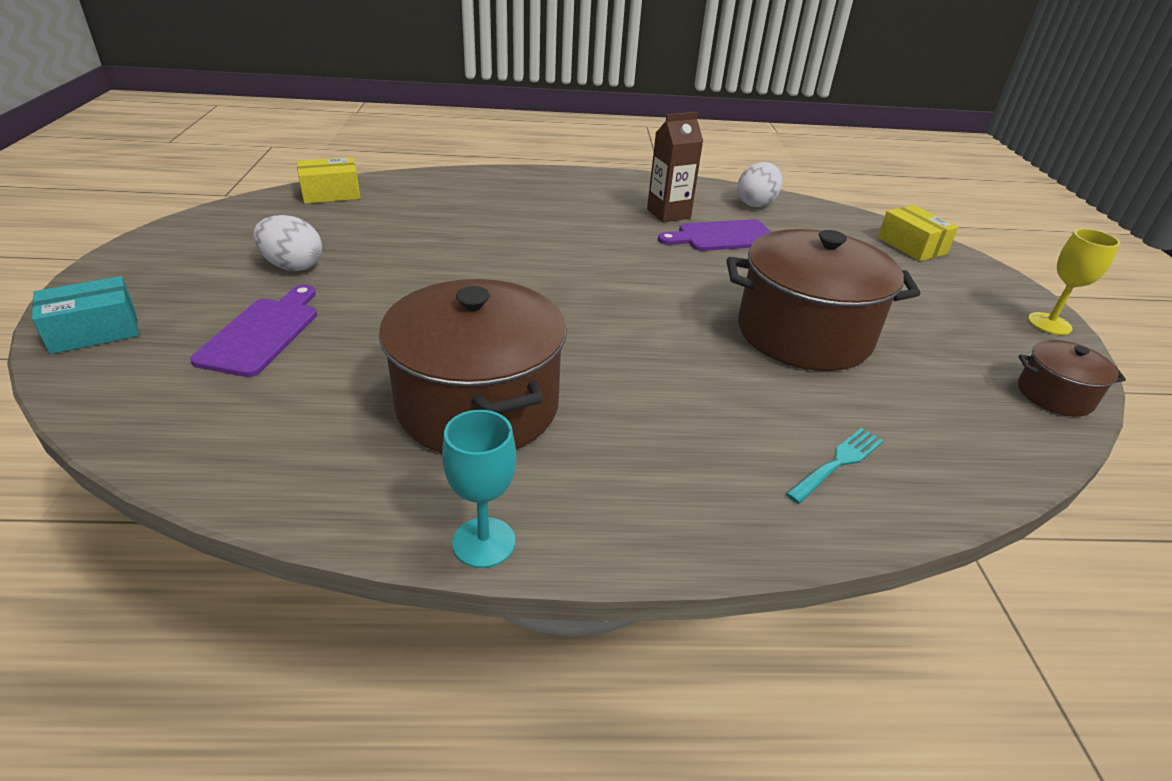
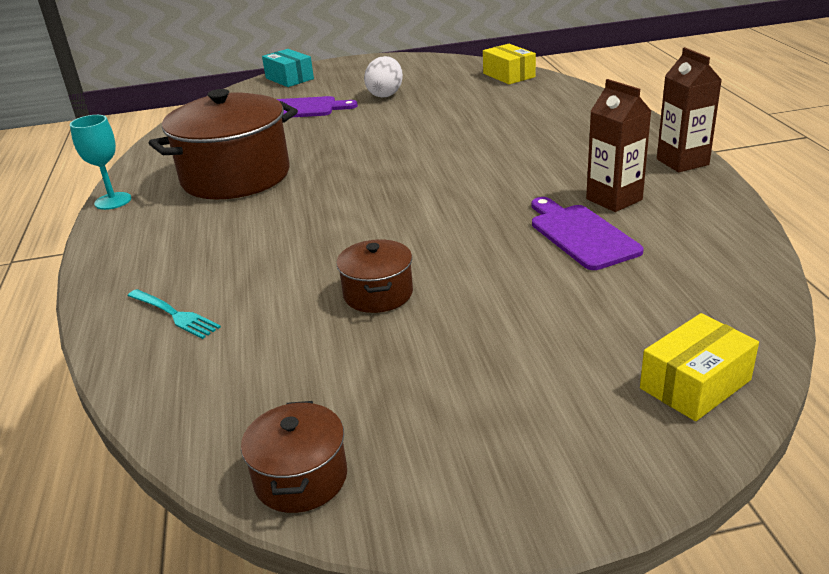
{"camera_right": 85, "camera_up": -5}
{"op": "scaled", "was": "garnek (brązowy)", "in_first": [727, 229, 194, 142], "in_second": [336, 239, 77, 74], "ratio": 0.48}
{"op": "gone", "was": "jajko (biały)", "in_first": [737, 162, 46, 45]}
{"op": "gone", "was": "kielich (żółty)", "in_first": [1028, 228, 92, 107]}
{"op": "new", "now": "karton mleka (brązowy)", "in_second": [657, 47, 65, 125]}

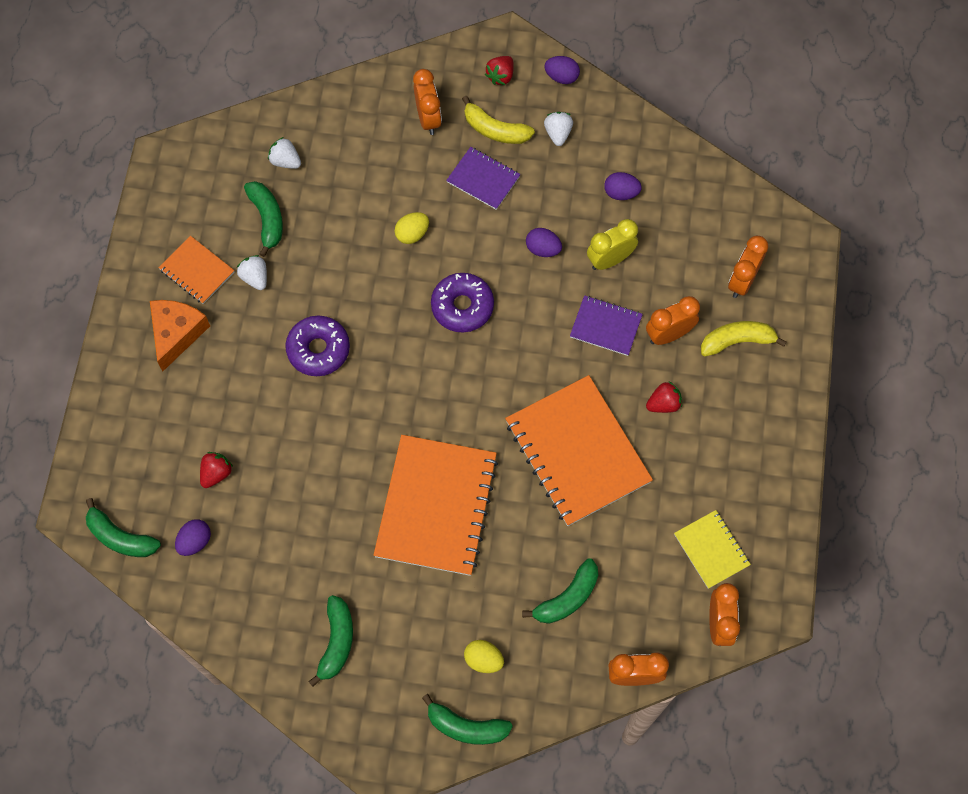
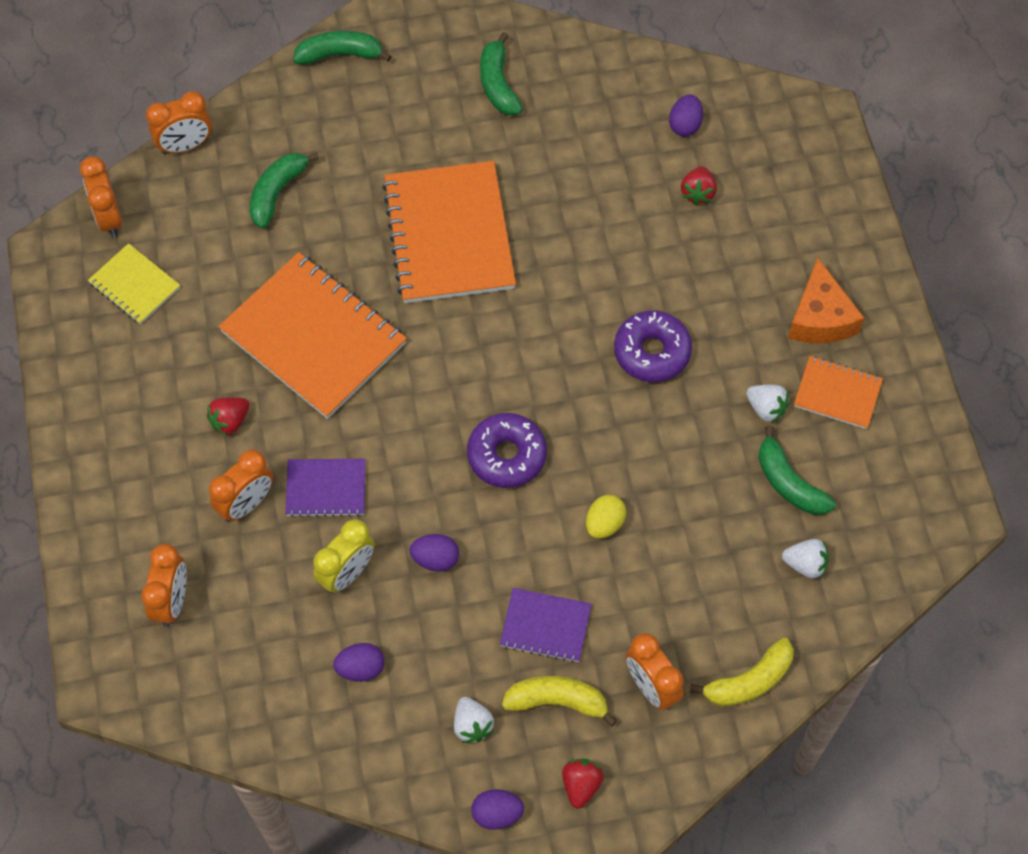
{"camera_right": 160, "camera_up": -5}
{"op": "gone", "was": "banan (zielony)", "in_first": [86, 498, 75, 59]}
{"op": "gone", "was": "jajko (żółty)", "in_first": [464, 640, 40, 33]}
{"op": "shifted", "was": "banan (żółty)", "in_first": [701, 321, 86, 36], "in_second": [690, 638, 104, 69]}

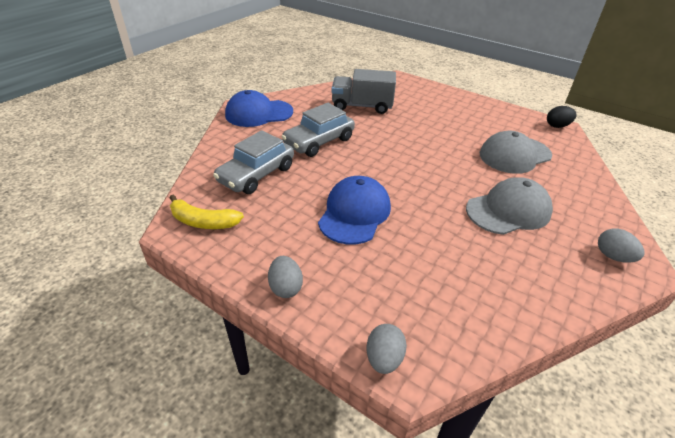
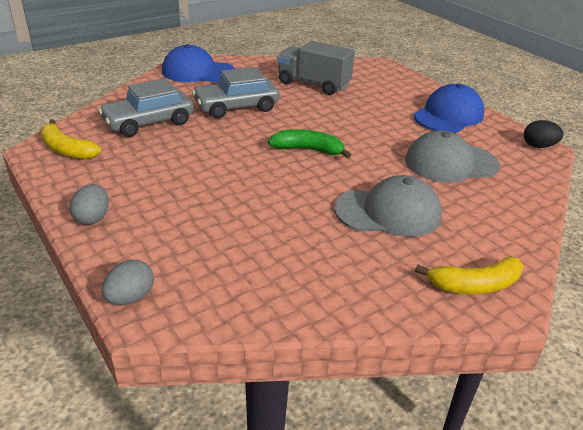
{"camera_right": 20, "camera_up": -5}
{"op": "shifted", "was": "czapka (niebieski)", "in_first": [318, 176, 73, 69], "in_second": [414, 84, 71, 49]}
{"op": "swapped", "was": "jajko (szary)", "now": "banan (żółty)", "in_first": [598, 229, 46, 34], "in_second": [415, 256, 108, 38]}
{"op": "new", "now": "banan (zielony)", "in_second": [268, 129, 83, 29]}

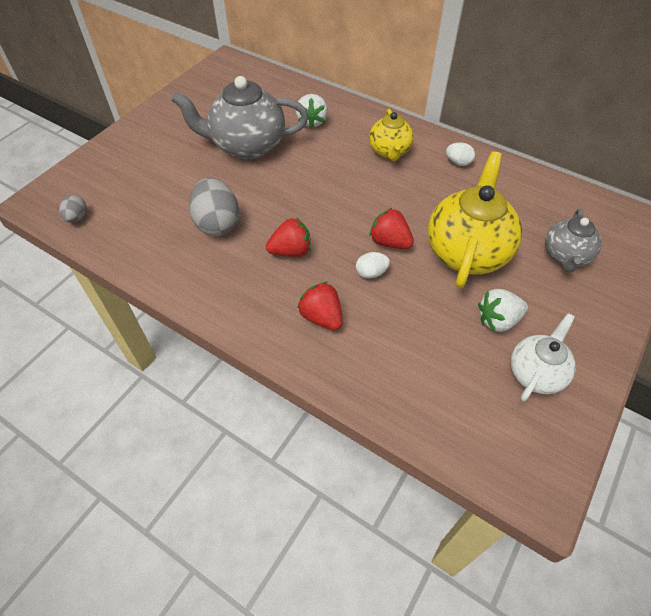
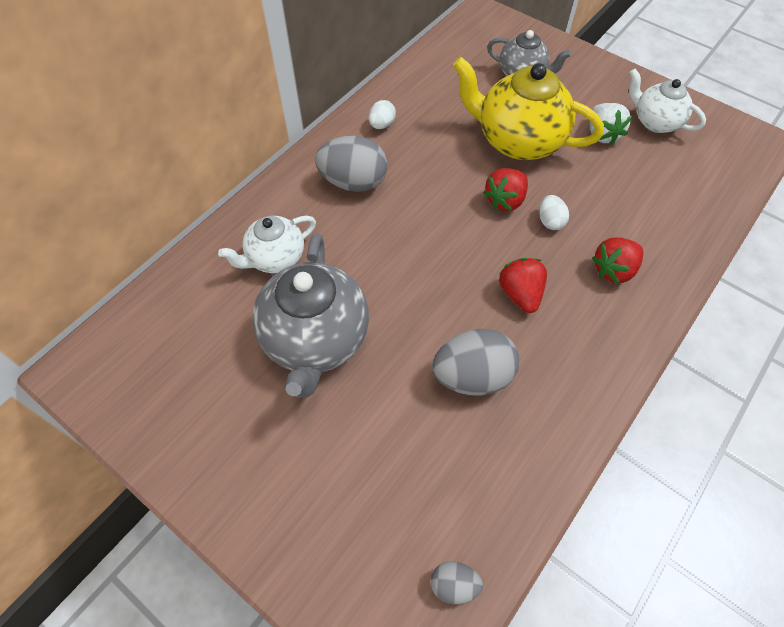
{"camera_right": -85, "camera_up": 5}
{"op": "swapped", "was": "truskawka (biały)", "now": "imbryk (biały)", "in_first": [296, 94, 32, 34], "in_second": [218, 216, 98, 57]}
{"op": "swapped", "was": "imbryk (żółty)", "now": "jajko (szary)", "in_first": [369, 109, 45, 52], "in_second": [315, 136, 72, 56]}

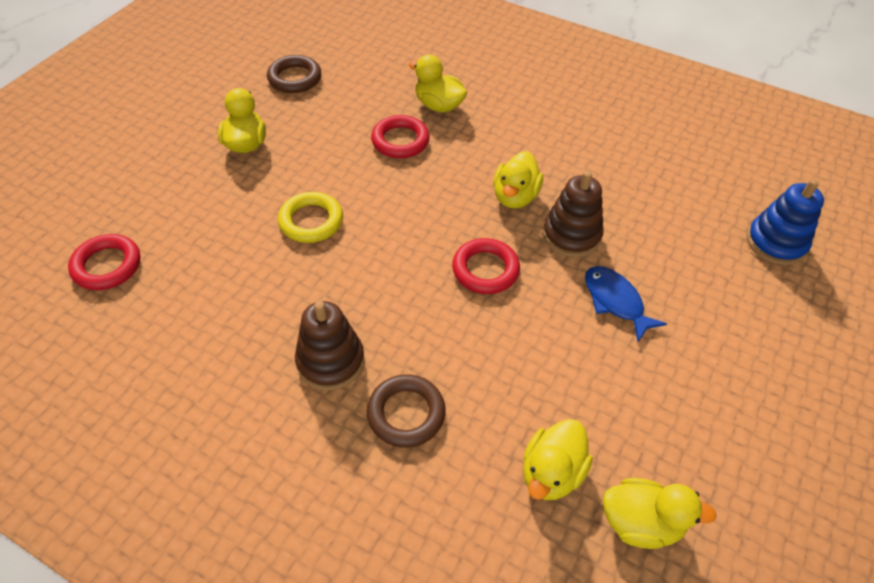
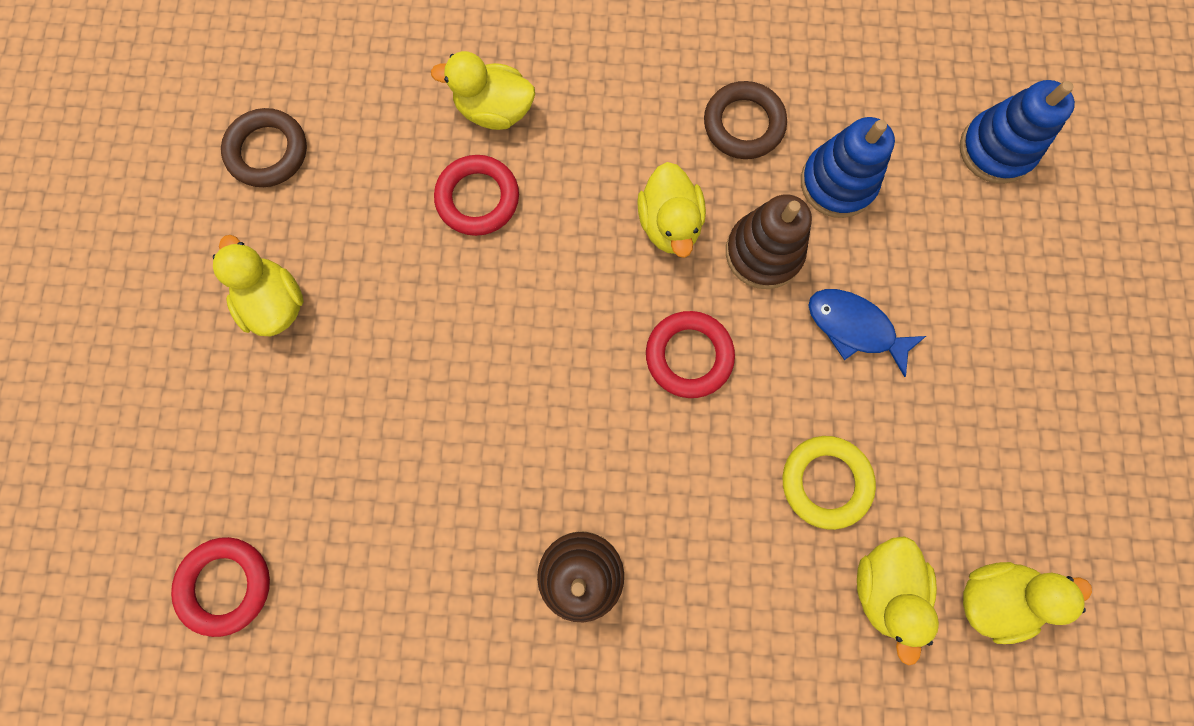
{"camera_right": -25, "camera_up": 25}
{"op": "shifted", "was": "pierścień (żółty)", "in_first": [278, 192, 65, 51], "in_second": [783, 436, 93, 94]}
{"op": "shifted", "was": "pierścień (brązowy)", "in_first": [367, 374, 79, 74], "in_second": [704, 81, 83, 78]}
{"op": "new", "now": "zabawka nakładanka (niebieski)", "in_second": [801, 117, 94, 101]}

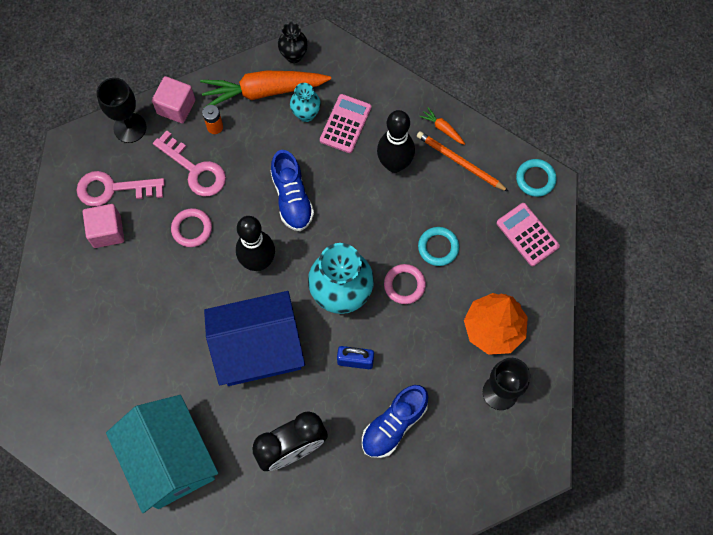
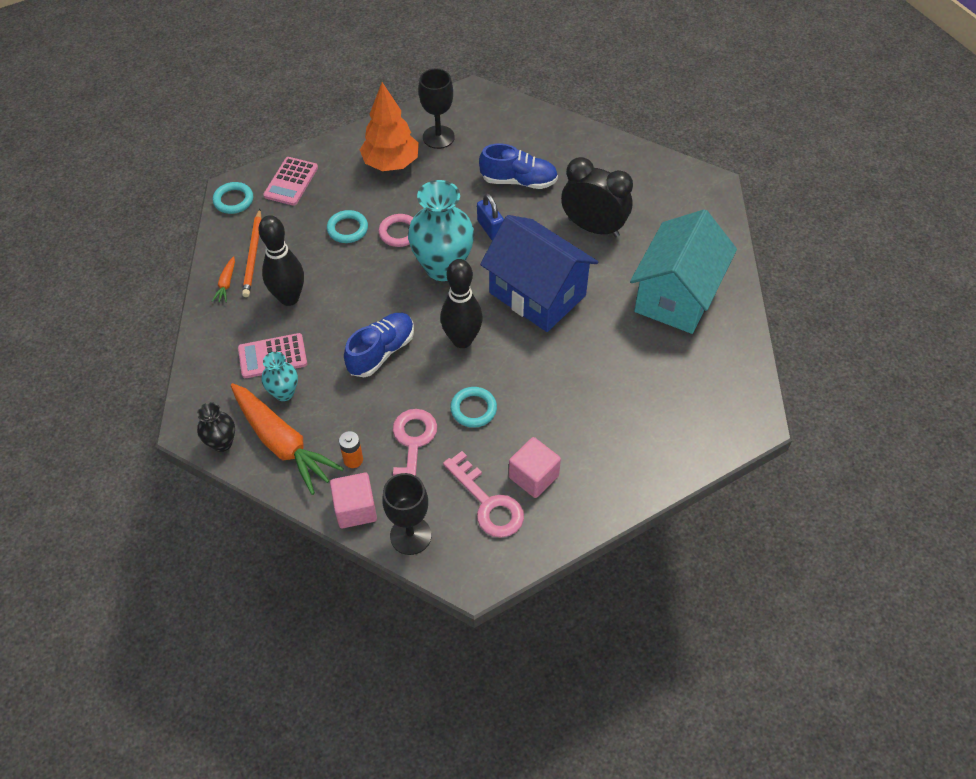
{"camera_right": -125, "camera_up": -15}
{"op": "repainted", "was": "pierścień (różowy)", "now": "pierścień (turkusowy)", "in_first": [171, 208, 41, 39], "in_second": [450, 387, 47, 41]}

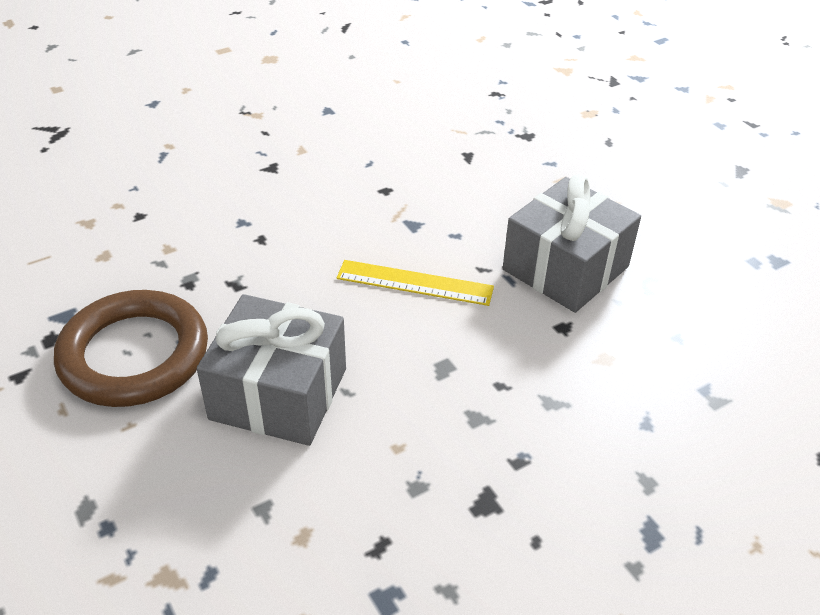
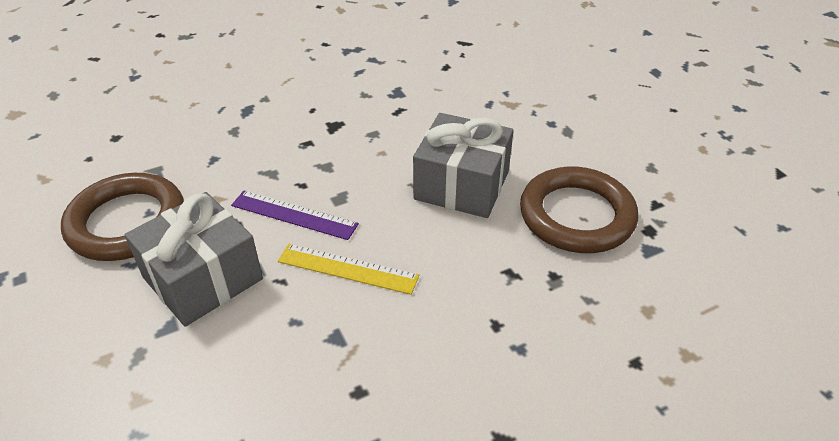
{"camera_right": -175, "camera_up": 0}
{"op": "new", "now": "pierścień (brązowy)", "in_second": [61, 173, 123, 88]}
{"op": "new", "now": "linijka (fioletowy)", "in_second": [231, 191, 128, 49]}

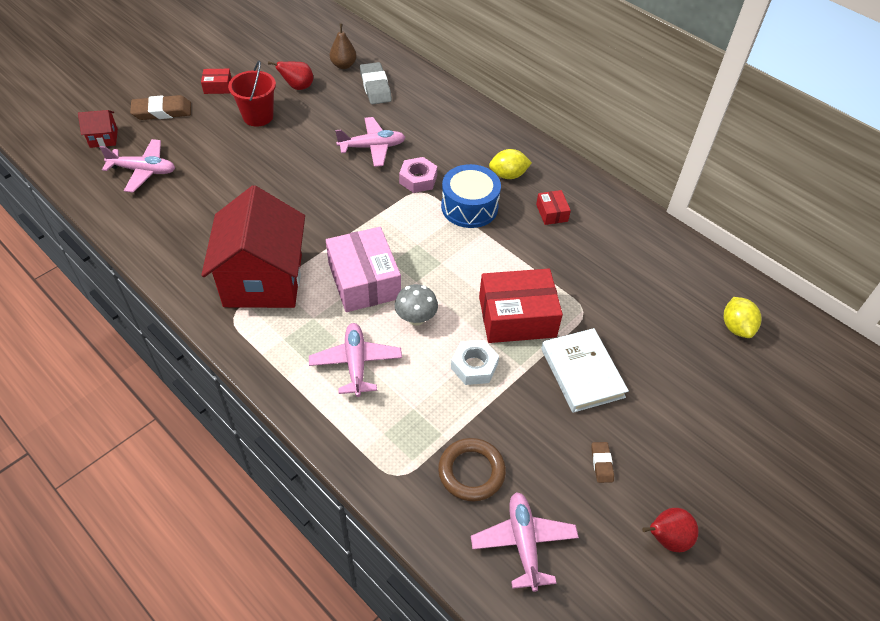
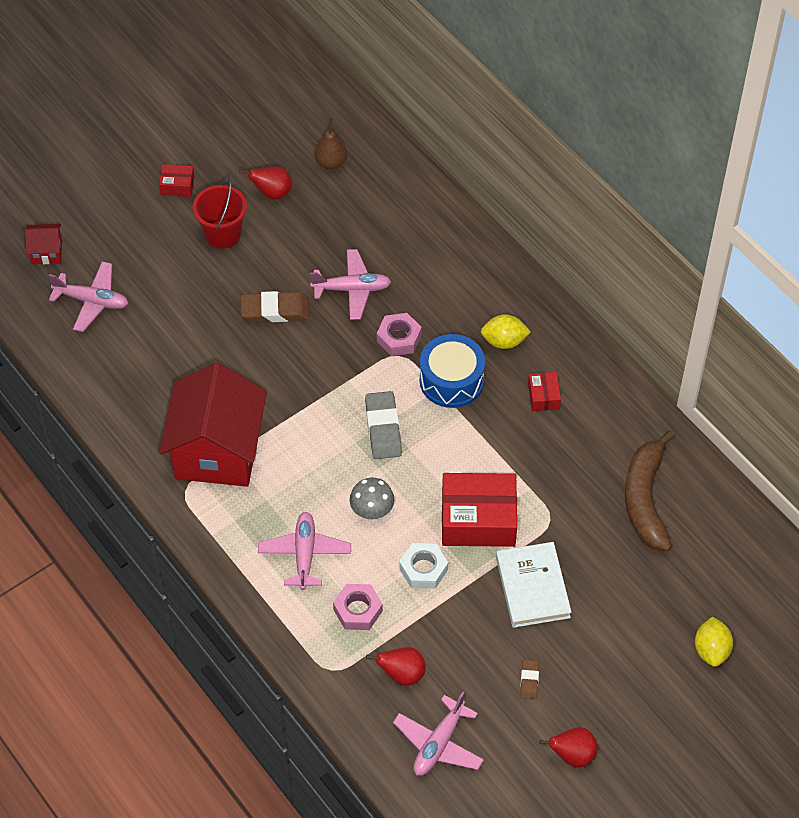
{"camera_right": 10, "camera_up": 5}
{"op": "shifted", "was": "gumka do mazania (brązowy)", "in_first": [130, 95, 61, 25], "in_second": [241, 291, 69, 31]}
{"op": "gone", "was": "pudełko (różowy)", "in_first": [326, 227, 75, 85]}
{"op": "shifted", "was": "gumka do mazania (szary)", "in_first": [360, 62, 32, 42], "in_second": [365, 391, 37, 68]}
{"op": "swapped", "was": "pierścień (brązowy)", "now": "gruszka (czerwony)", "in_first": [438, 438, 68, 63], "in_second": [366, 647, 60, 39]}
{"op": "rotated", "was": "samolot (różowy)", "in_first": [471, 492, 108, 100], "in_second": [393, 692, 91, 84], "clockwise": -150}
{"op": "shifted", "was": "cytryna (żółty)", "in_first": [724, 297, 38, 41], "in_second": [695, 616, 38, 51]}
{"op": "new", "now": "nakrętka (różowy)", "in_second": [333, 584, 50, 46]}
{"op": "new", "now": "banan (brązowy)", "in_second": [625, 431, 49, 120]}

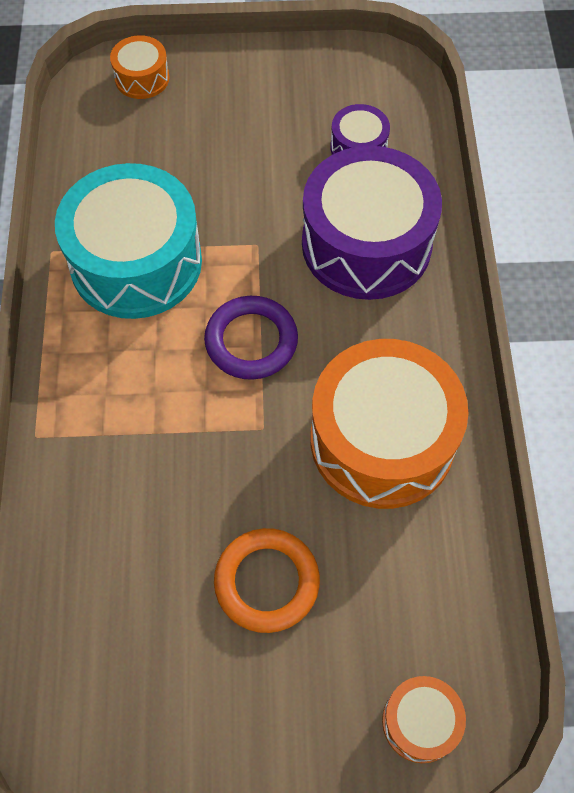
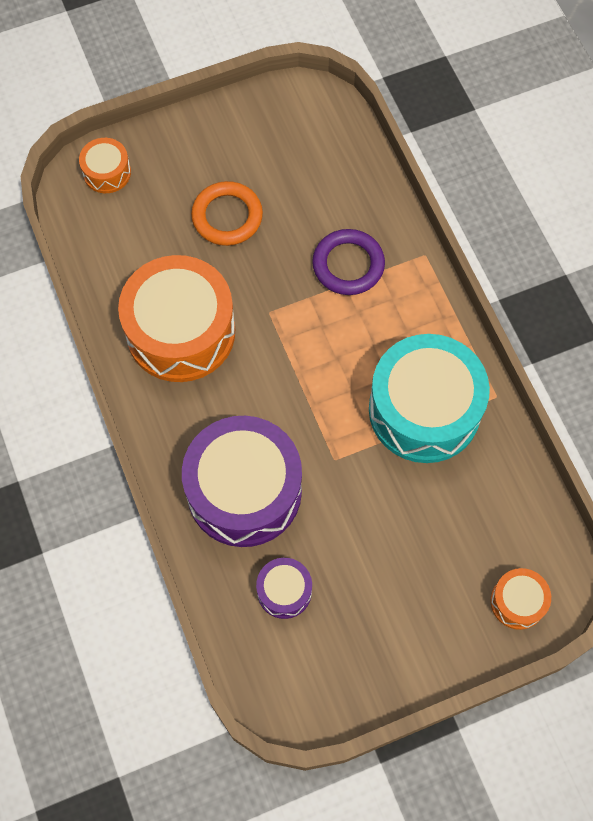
{"camera_right": 160, "camera_up": 5}
{"op": "shifted", "was": "pierścień (fioletowy)", "in_first": [204, 296, 94, 84], "in_second": [312, 229, 73, 66]}

